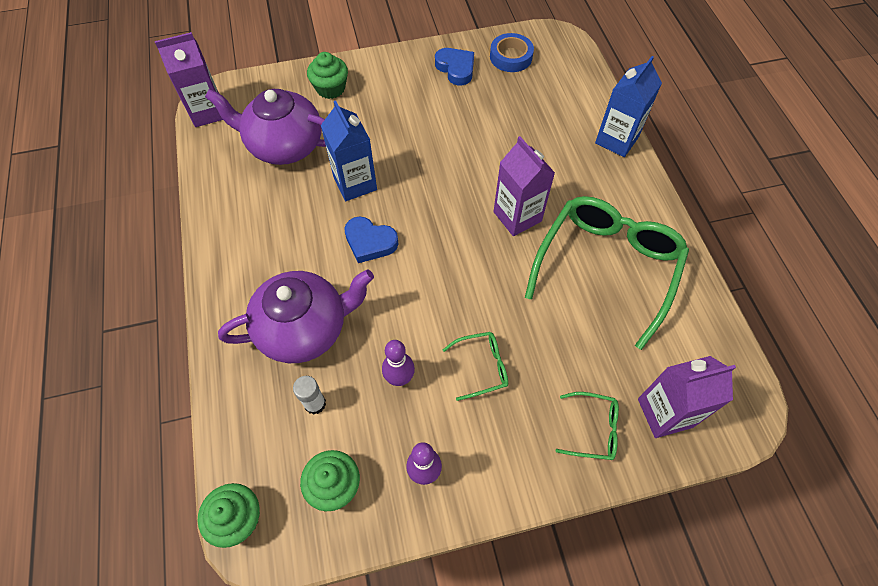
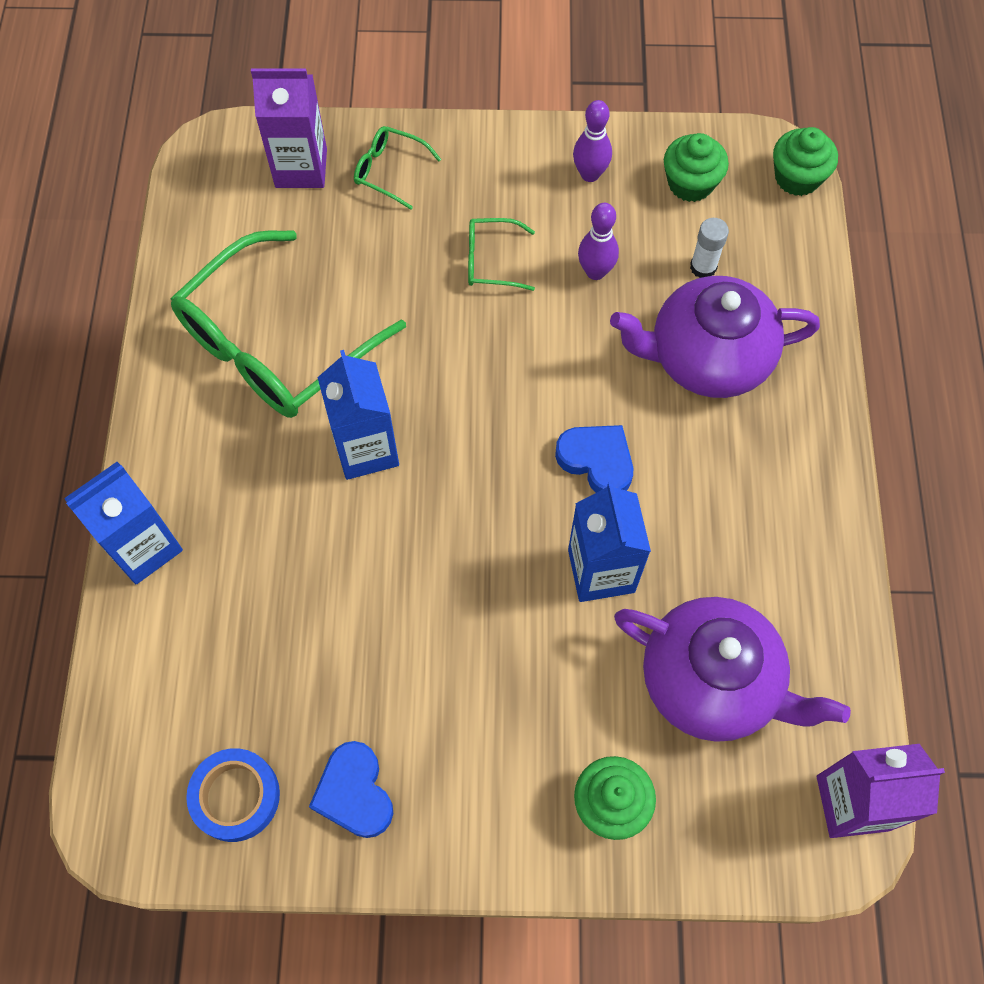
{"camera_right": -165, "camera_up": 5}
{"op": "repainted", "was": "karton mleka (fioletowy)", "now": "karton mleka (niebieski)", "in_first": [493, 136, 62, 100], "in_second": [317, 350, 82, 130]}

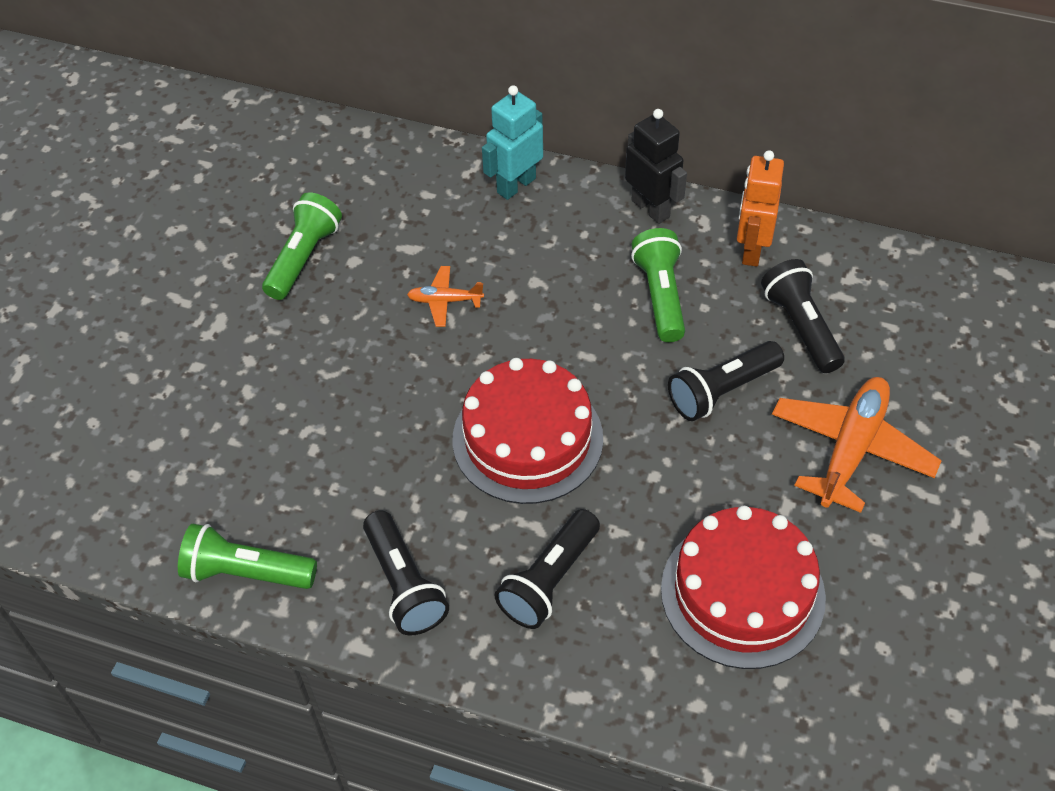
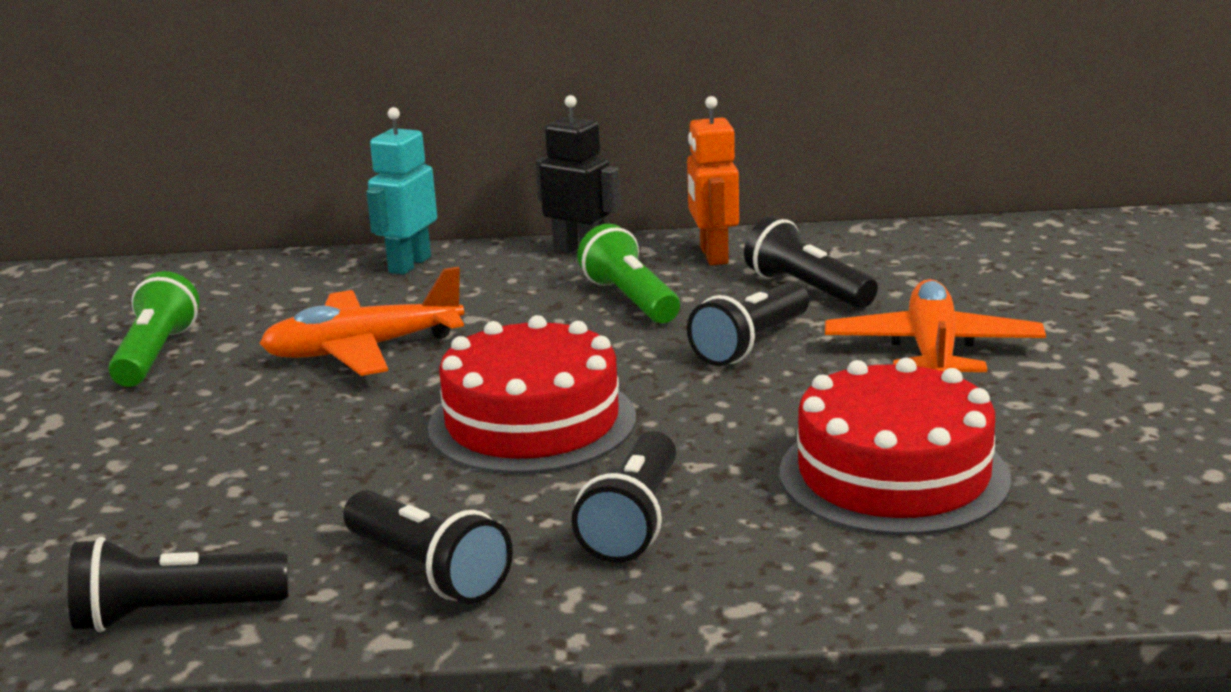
{"camera_right": -20, "camera_up": -30}
{"op": "repainted", "was": "latarka (zielony)", "now": "latarka (czarny)", "in_first": [178, 524, 139, 65], "in_second": [68, 537, 221, 95]}
{"op": "scaled", "was": "samolot (pomarańczowy)", "in_first": [407, 266, 77, 61], "in_second": [259, 267, 205, 109], "ratio": 2.0}

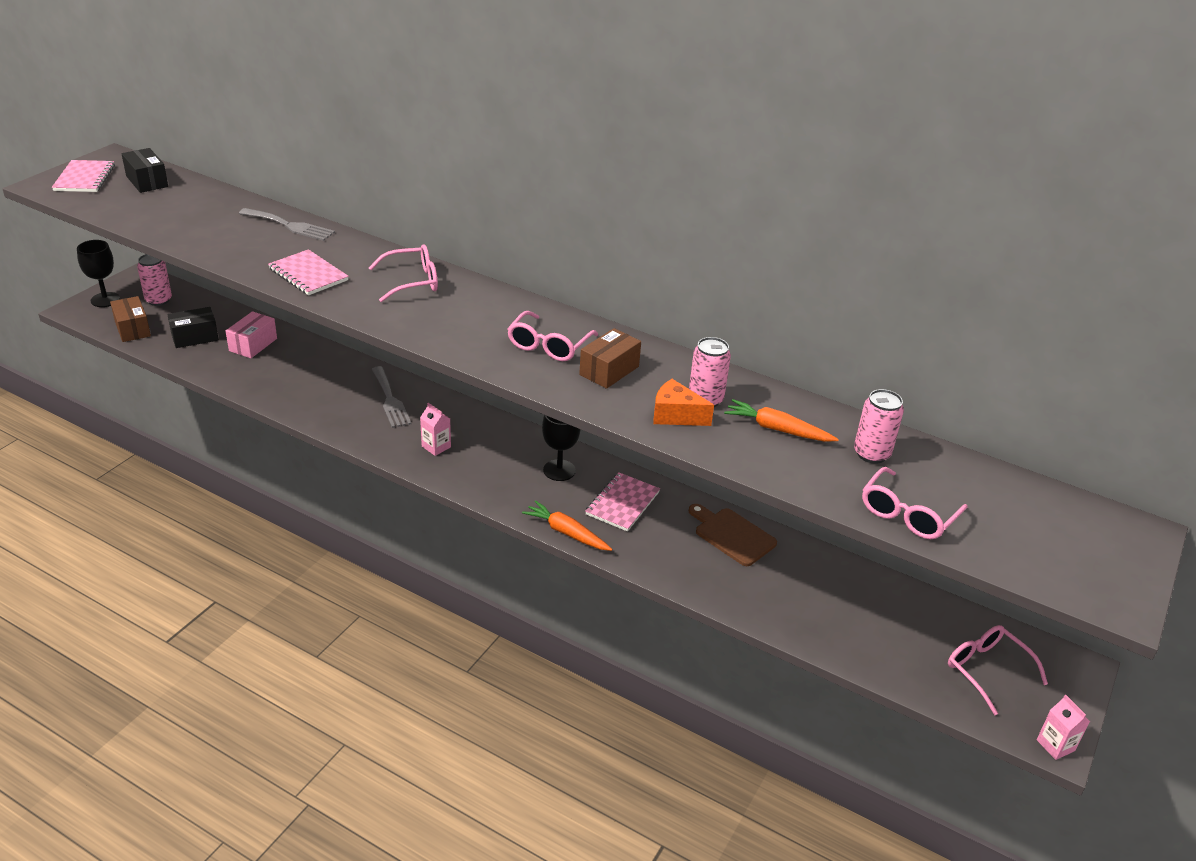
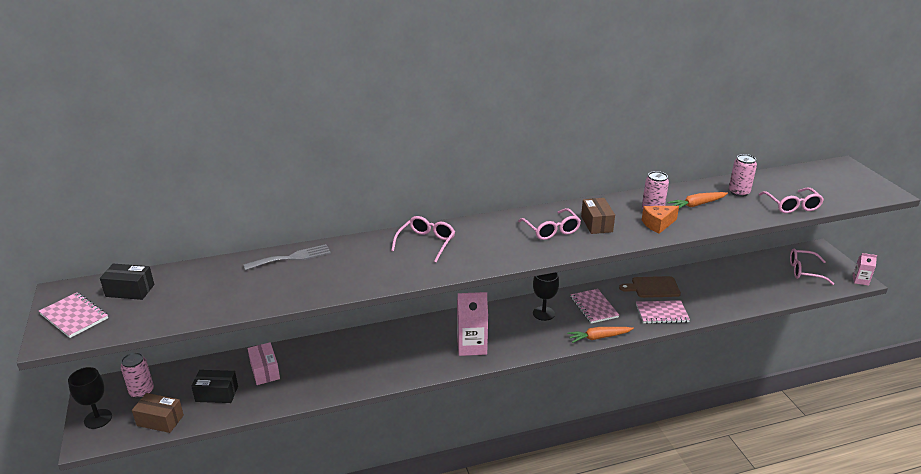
{"camera_right": -45, "camera_up": -5}
{"op": "rotated", "was": "pudełko (czarny)", "in_first": [167, 307, 52, 41], "in_second": [191, 370, 47, 33], "clockwise": 75}
{"op": "shifted", "was": "zeszyt (różowy)", "in_first": [268, 249, 81, 46], "in_second": [636, 300, 54, 24]}
{"op": "gone", "was": "widelec (szary)", "in_first": [372, 366, 39, 62]}
{"op": "scaled", "was": "karton mleka (różowy)", "in_first": [420, 403, 31, 53], "in_second": [457, 292, 31, 64], "ratio": 1.84}

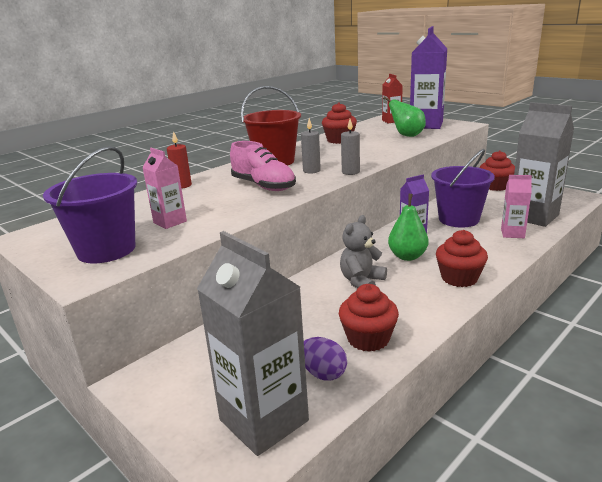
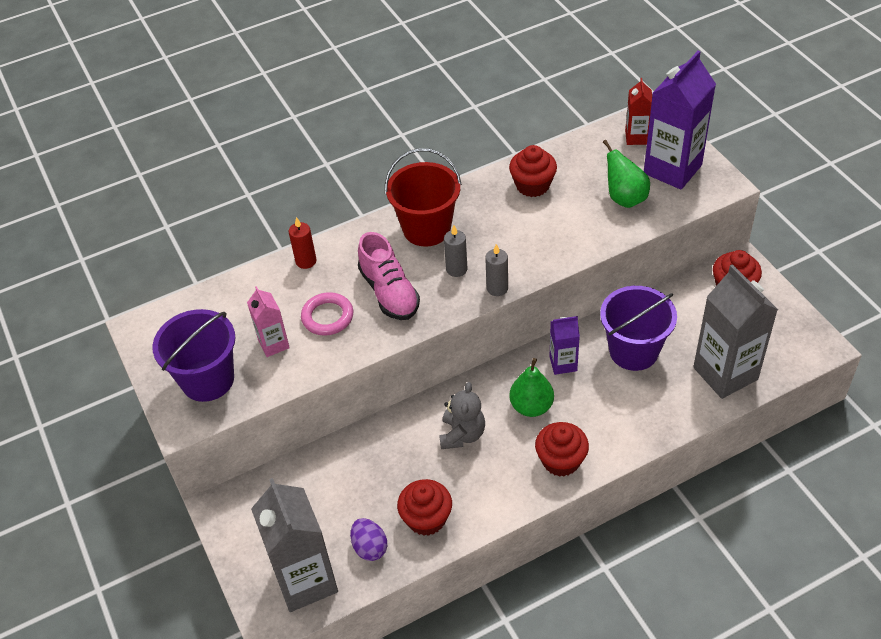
{"camera_right": 20, "camera_up": 25}
{"op": "rotated", "was": "miś (szary)", "in_first": [340, 215, 47, 73], "in_second": [439, 382, 46, 67], "clockwise": 135}
{"op": "gone", "was": "karton mleka (różowy)", "in_first": [501, 175, 31, 63]}
{"op": "new", "now": "pierścień (różowy)", "in_second": [301, 292, 52, 44]}

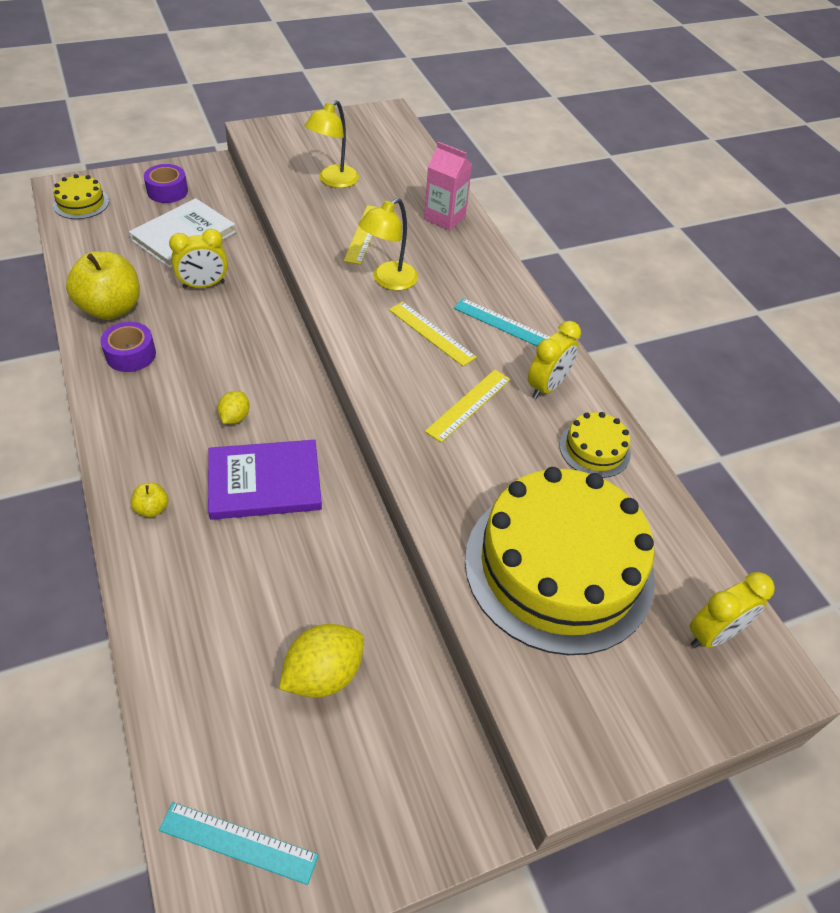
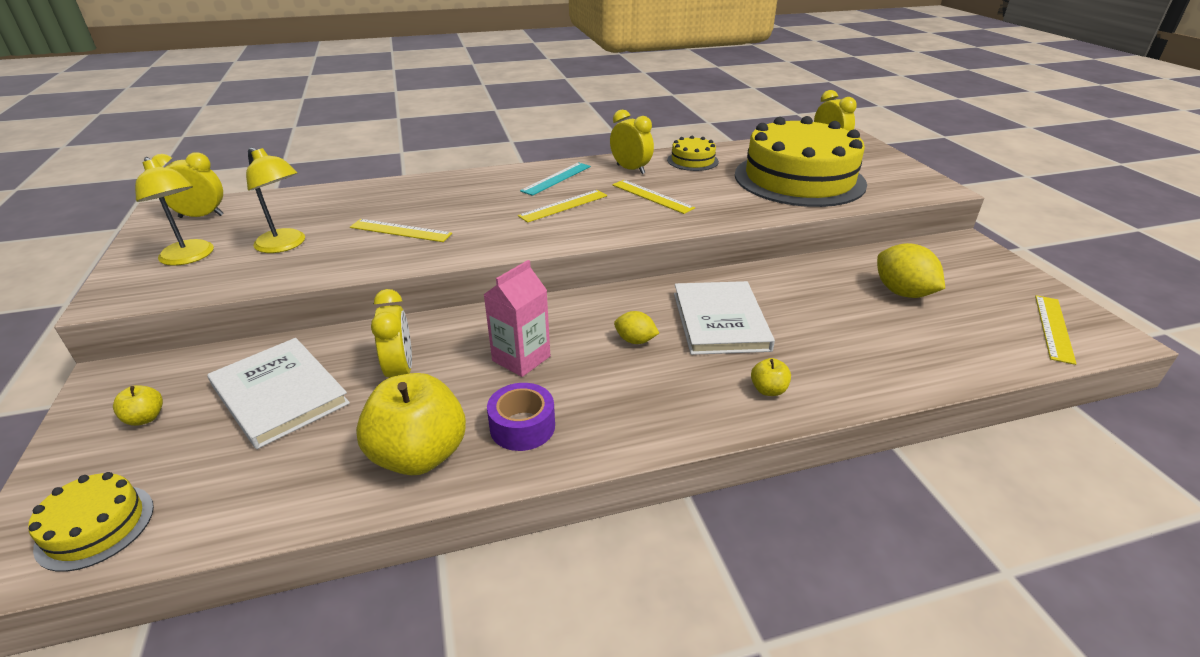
{"camera_right": -80, "camera_up": -15}
{"op": "swapped", "was": "taśma klejąca (fioletowy)", "now": "jabłko (żółty)", "in_first": [144, 164, 44, 39], "in_second": [113, 385, 50, 41]}
{"op": "repainted", "was": "linijka (turkusowy)", "now": "linijka (żółty)", "in_first": [159, 802, 160, 83], "in_second": [1035, 295, 42, 70]}
{"op": "repainted", "was": "książka (fioletowy)", "now": "książka (biały)", "in_first": [208, 440, 114, 80], "in_second": [674, 281, 101, 74]}
{"op": "shifted", "was": "lampka (żółty)", "in_first": [359, 198, 59, 93], "in_second": [135, 157, 79, 109]}
{"op": "shifted", "was": "karton mleka (różowy)", "in_first": [424, 142, 48, 89], "in_second": [483, 260, 67, 117]}
{"op": "new", "now": "budzik (żółty)", "in_second": [151, 152, 73, 66]}

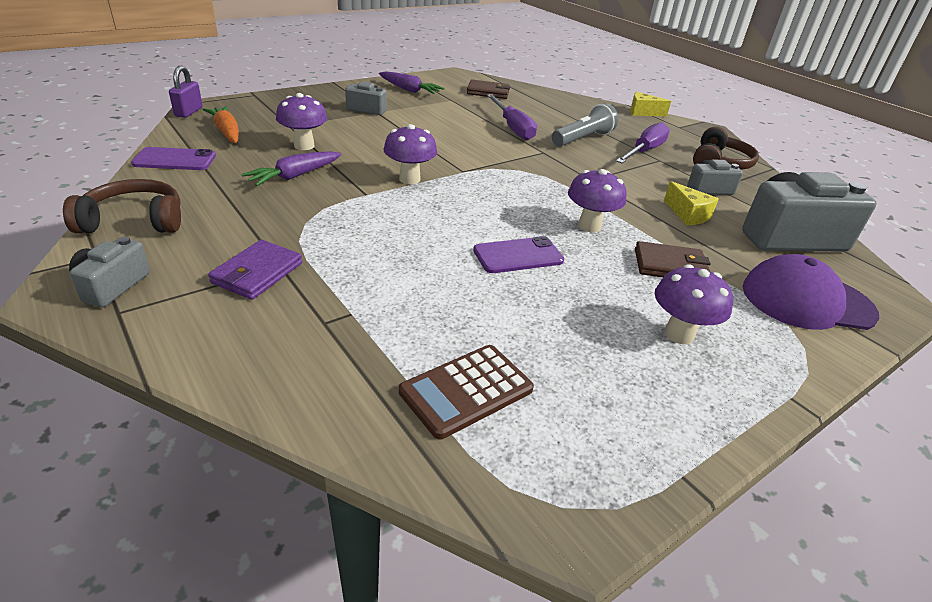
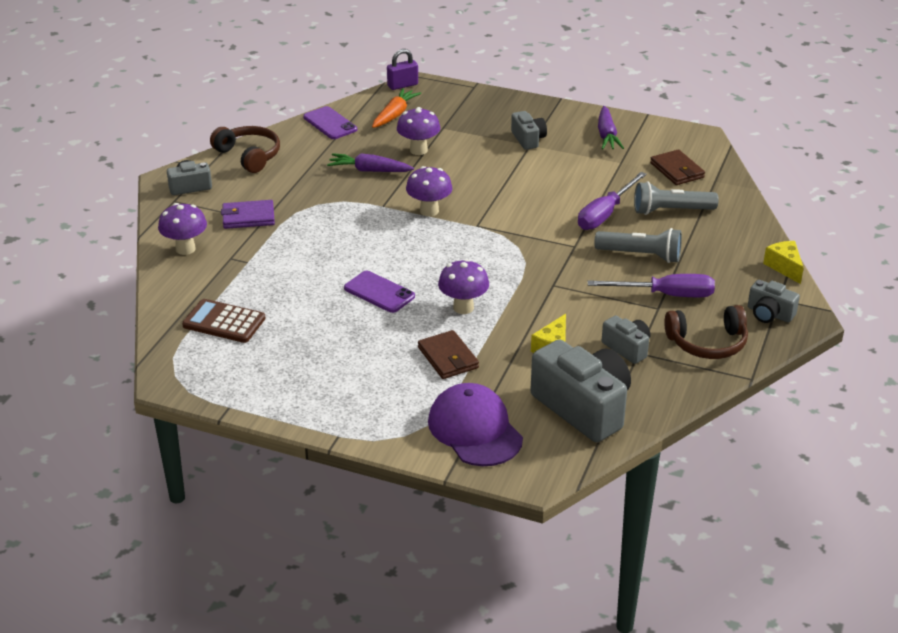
{"camera_right": 60, "camera_up": 0}
{"op": "shifted", "was": "grzyb (fioletowy)", "in_first": [655, 264, 78, 80], "in_second": [158, 203, 49, 52]}
{"op": "new", "now": "latarka (szary)", "in_second": [634, 182, 85, 33]}
{"op": "new", "now": "aparat fotograficzny (szary)", "in_second": [748, 280, 52, 43]}

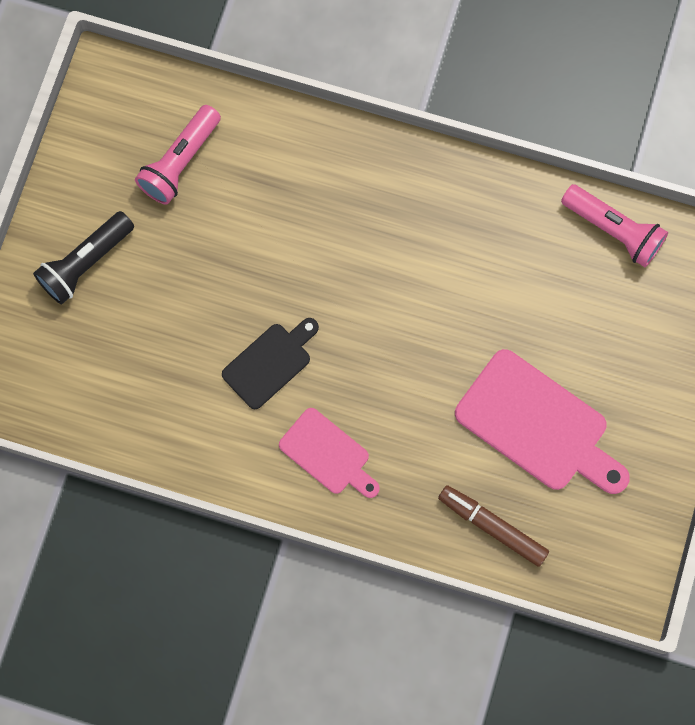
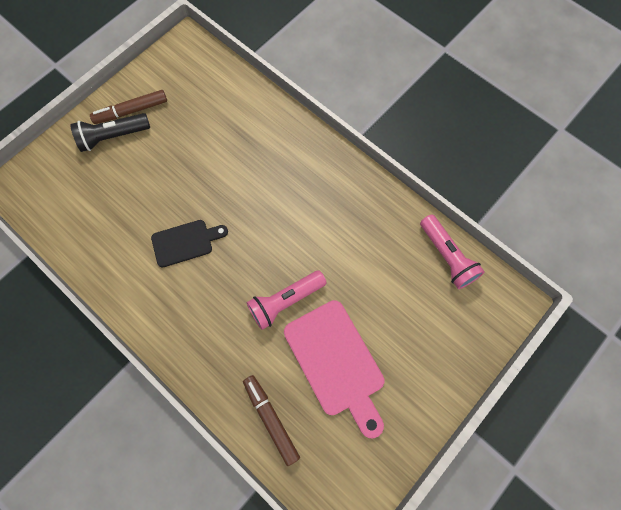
{"camera_right": 25, "camera_up": -5}
{"op": "shifted", "was": "latarka (różowy)", "in_first": [135, 105, 86, 99], "in_second": [246, 270, 81, 60]}
{"op": "gone", "was": "deska do krojenia (różowy)", "in_first": [279, 408, 101, 90]}
{"op": "new", "now": "flamaster (brązowy)", "in_second": [90, 90, 77, 34]}

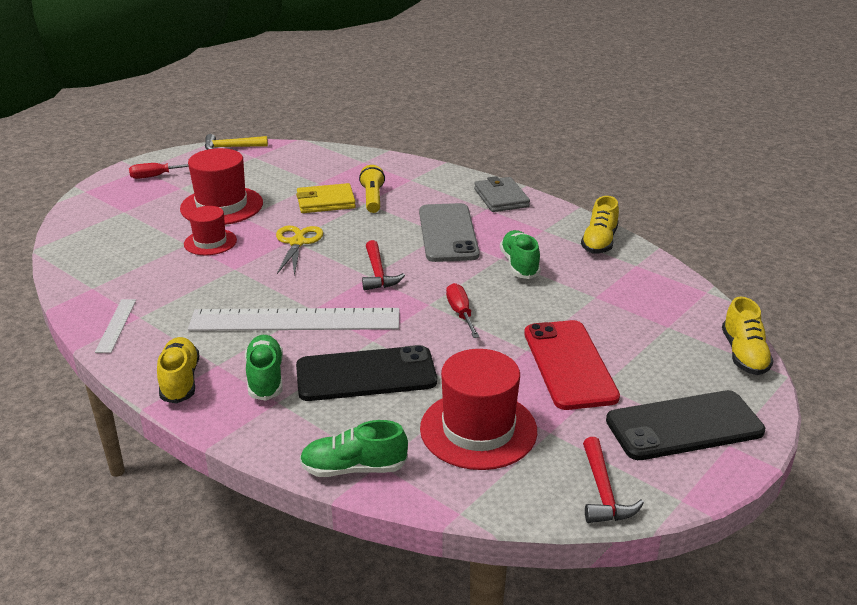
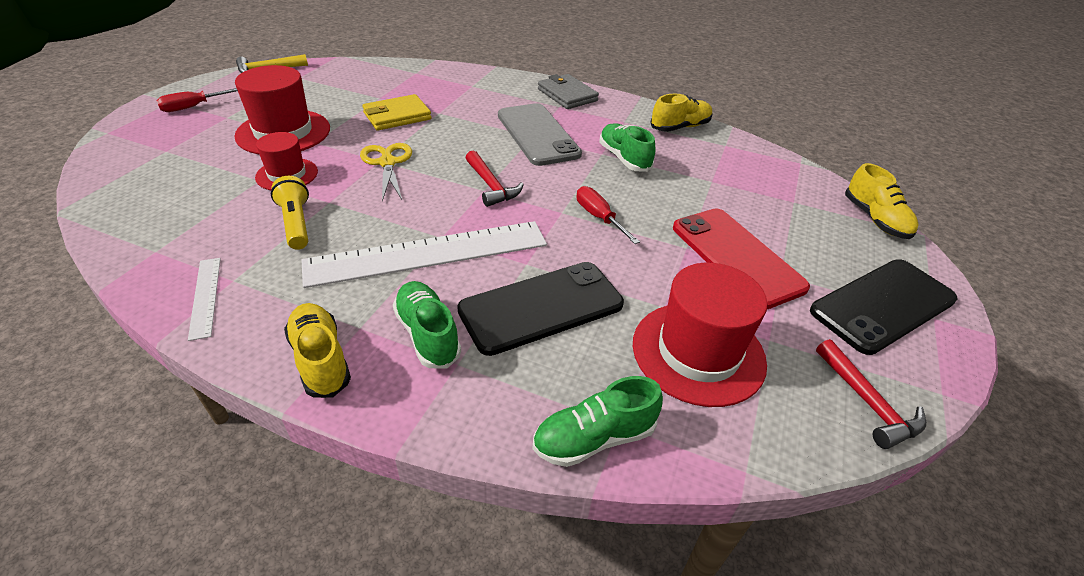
{"camera_right": -20, "camera_up": 10}
{"op": "shifted", "was": "latarka (żółty)", "in_first": [359, 165, 26, 48], "in_second": [271, 176, 38, 74]}
{"op": "rotated", "was": "but (żółty)", "in_first": [581, 196, 38, 57], "in_second": [650, 94, 63, 38], "clockwise": -120}

